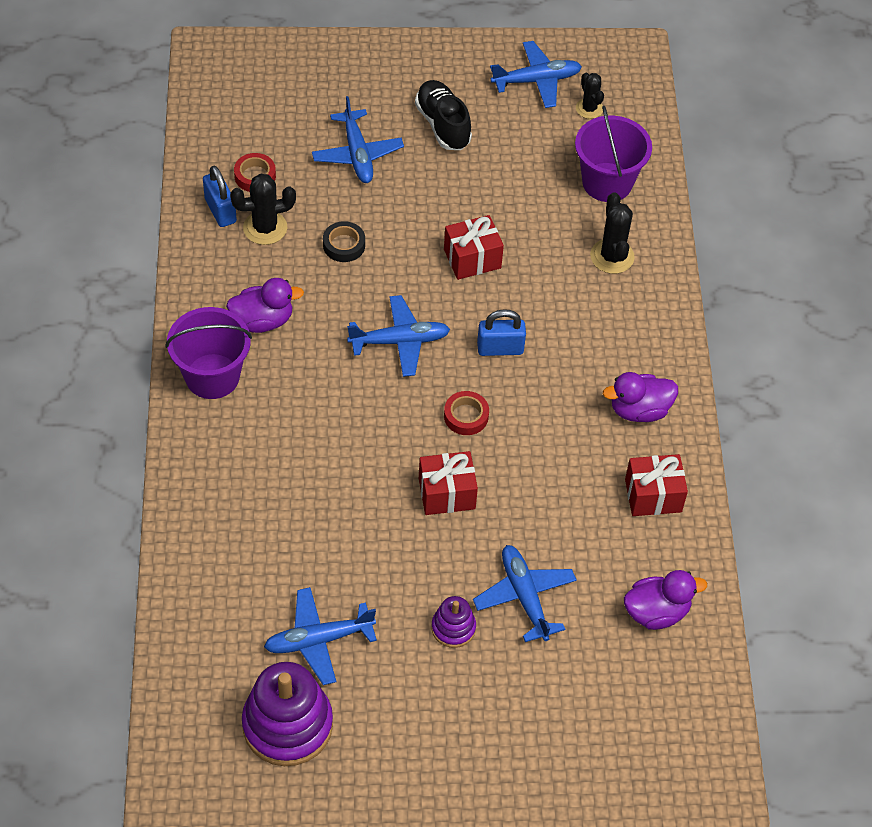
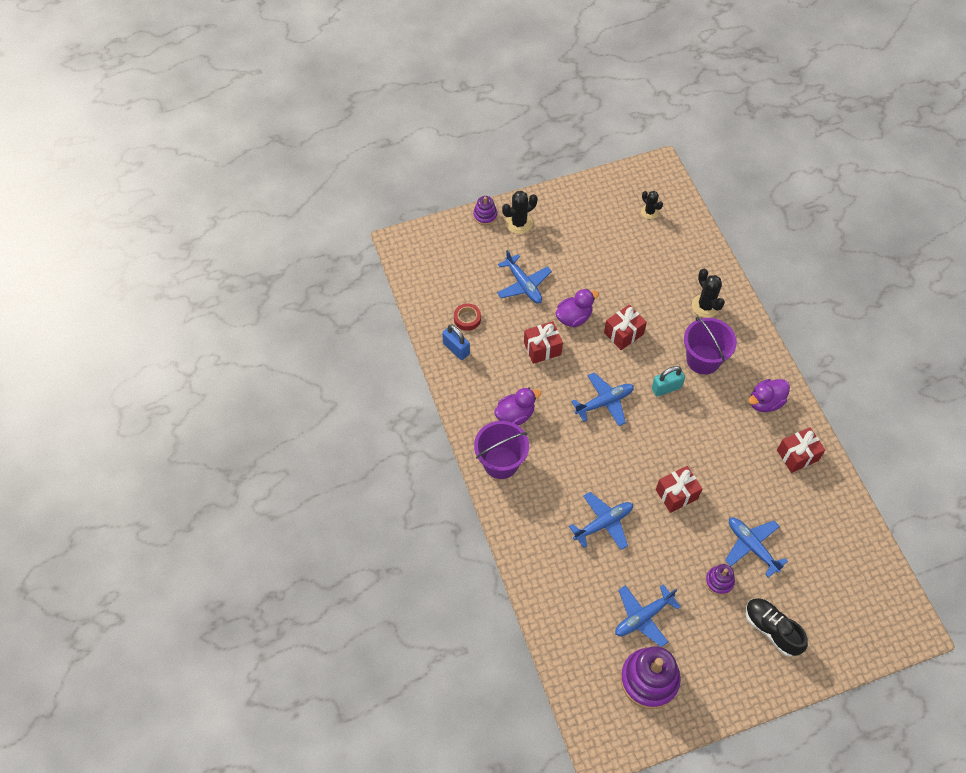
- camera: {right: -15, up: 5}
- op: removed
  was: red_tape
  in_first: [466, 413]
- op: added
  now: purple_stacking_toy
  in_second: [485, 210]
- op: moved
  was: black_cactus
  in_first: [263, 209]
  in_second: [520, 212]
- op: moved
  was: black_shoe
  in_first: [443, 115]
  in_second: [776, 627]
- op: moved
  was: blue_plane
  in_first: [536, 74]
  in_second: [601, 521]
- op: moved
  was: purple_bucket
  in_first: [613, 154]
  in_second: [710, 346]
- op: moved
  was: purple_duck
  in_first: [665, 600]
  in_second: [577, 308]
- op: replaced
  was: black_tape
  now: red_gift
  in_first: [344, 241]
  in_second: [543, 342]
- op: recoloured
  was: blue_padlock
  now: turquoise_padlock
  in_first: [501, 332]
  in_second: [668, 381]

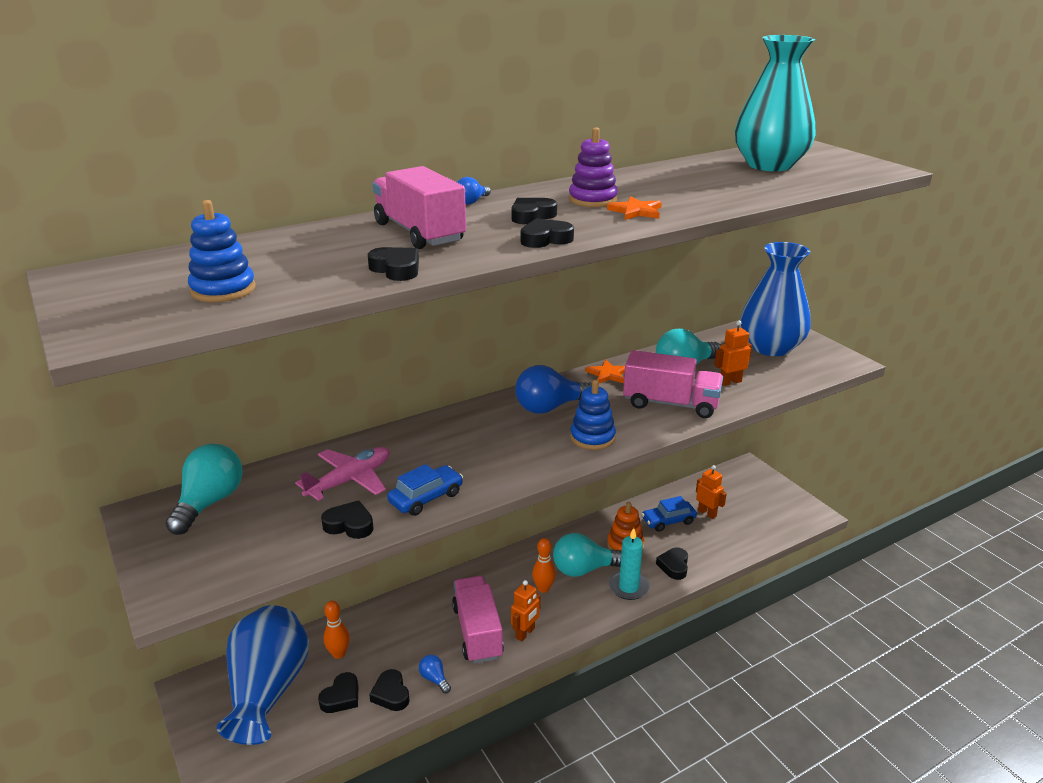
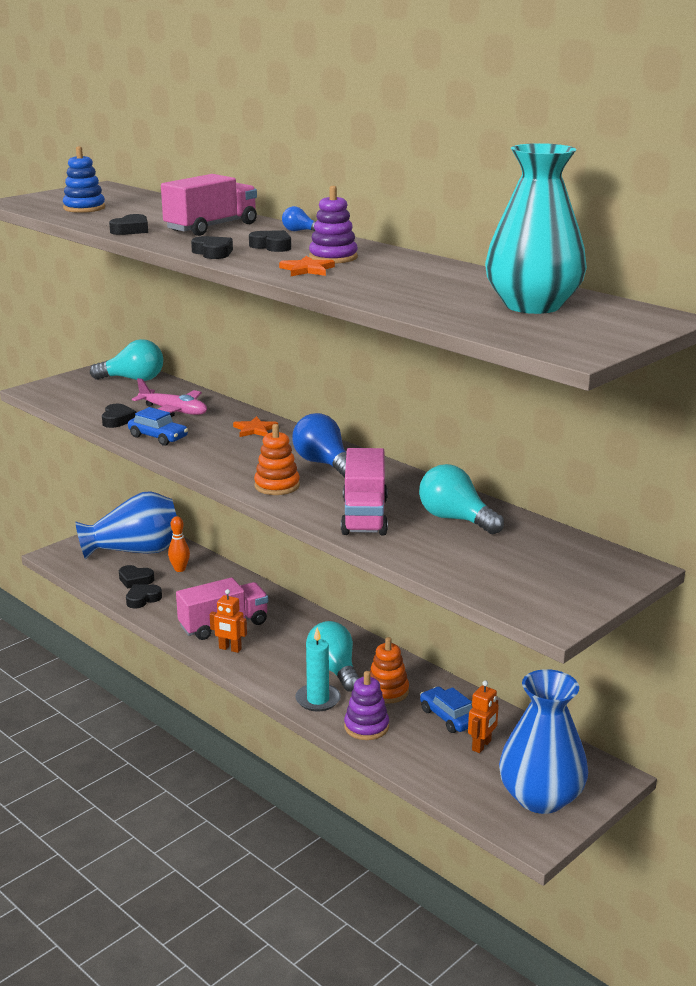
- camera: {right: 75, up: -5}
- op: removed
  was: blue_light_bulb
  in_first: [435, 674]
- op: removed
  was: orange_bowling_pin
  in_first: [544, 565]
- op: removed
  was: orange_robot
  in_first: [733, 353]
- op: moved
  was: orange_star
  in_first: [605, 371]
  in_second: [255, 426]
- op: moved
  was: blue_vase
  in_first: [775, 299]
  in_second: [543, 741]
- op: replaced
  was: black_heart
  now: purple_stacking_toy
  in_first: [672, 564]
  in_second: [366, 705]
- op: recoloured
  was: blue_stacking_toy
  now: orange_stacking_toy
  in_first: [593, 415]
  in_second: [277, 459]

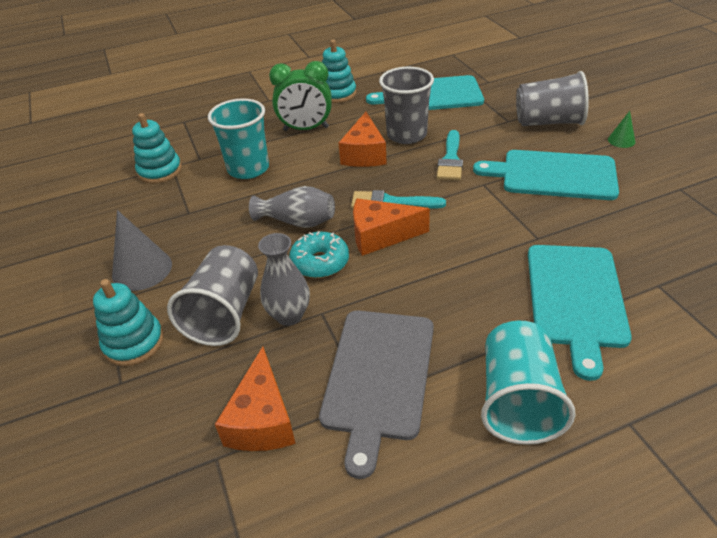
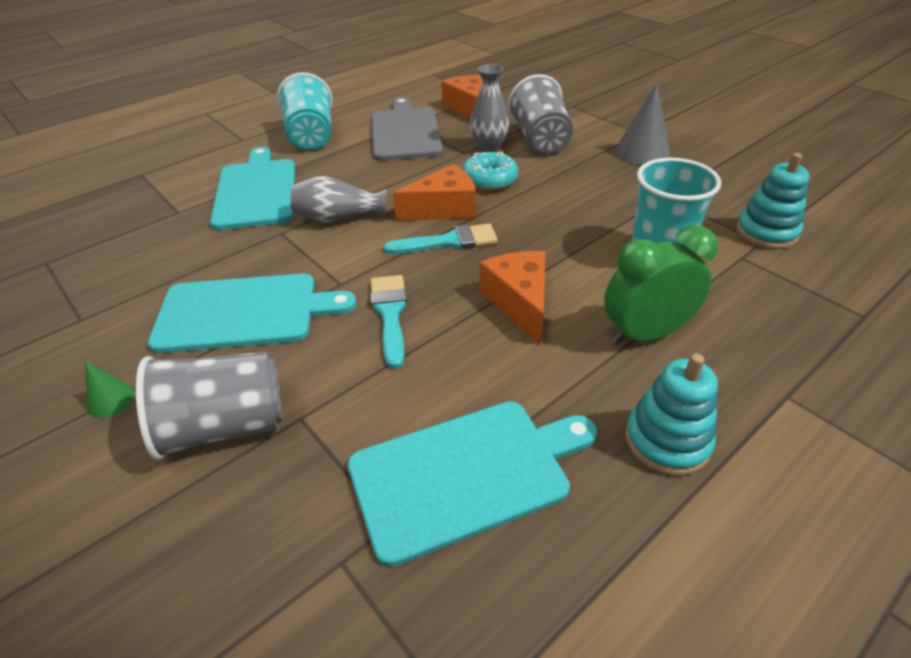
- camera: {right: 160, up: 0}
- op: removed
  was: turquoise_stacking_toy
  in_first: [128, 322]
- op: removed
  was: grey_cup
  in_first: [406, 105]
- op: moved
  was: grey_vase
  in_first: [292, 207]
  in_second: [338, 199]

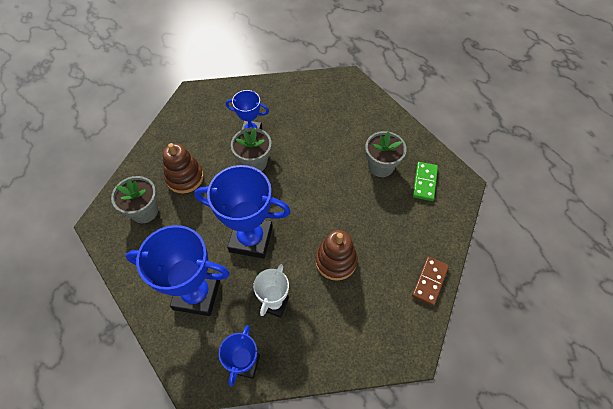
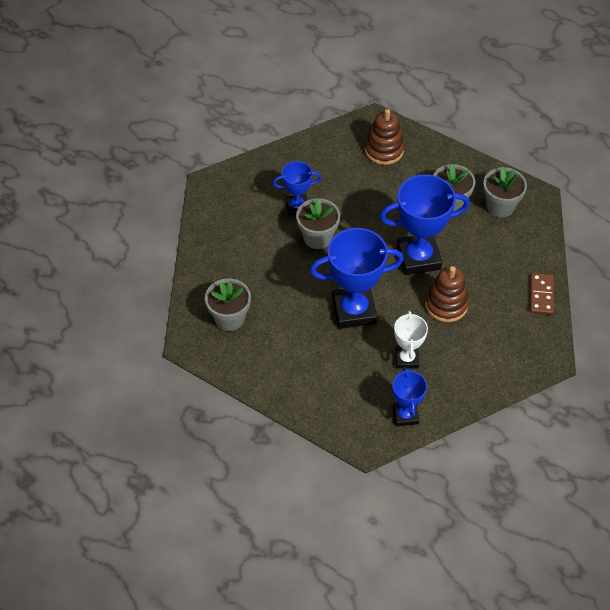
- camera: {right: -20, up: -5}
- op: moved
  was: blue_trophy
  in_first: [177, 270]
  in_second: [425, 224]
- op: moved
  was: brown_stacking_toy
  in_first: [183, 168]
  in_second: [385, 137]
- op: replaced
  was: green_domino
  now: grey_flower_pot
  in_first: [425, 181]
  in_second: [505, 192]

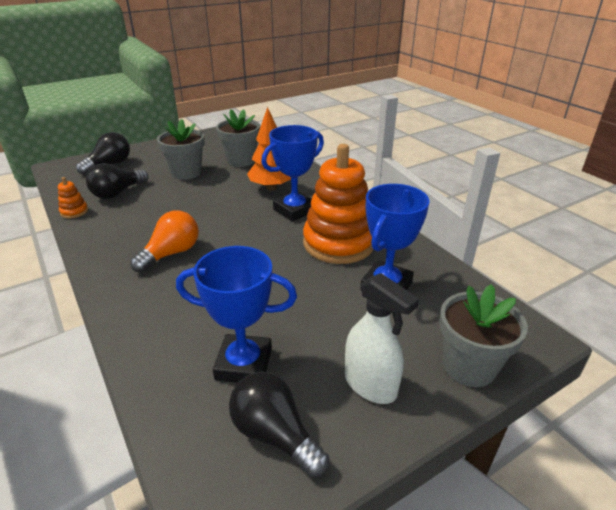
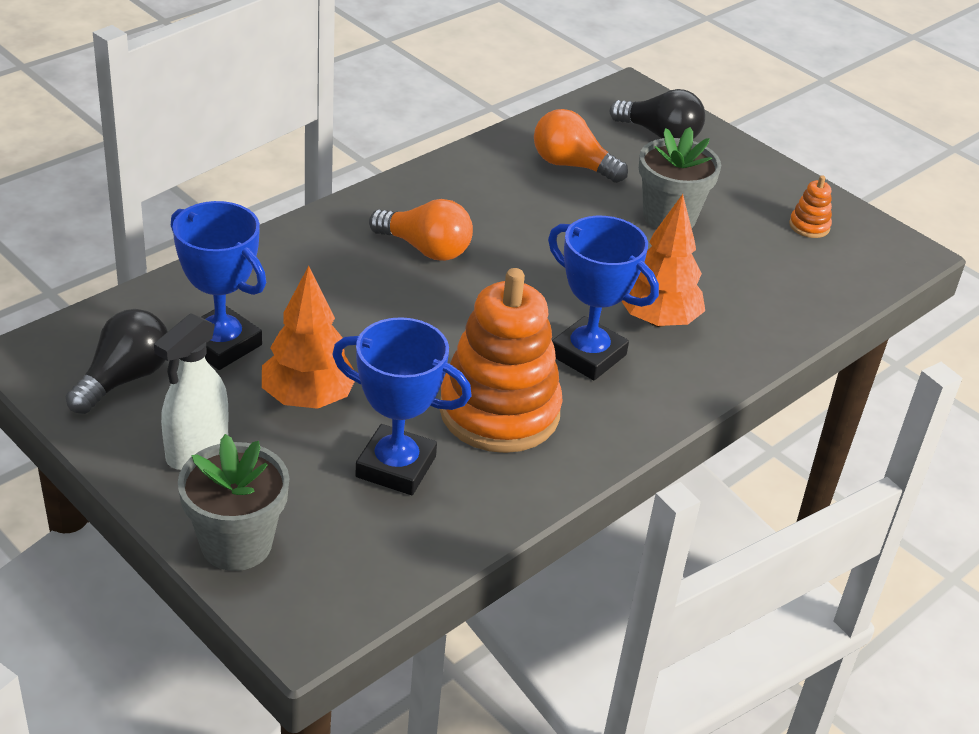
- camera: {right: 75, up: 5}
- op: removed
  was: grey_flower_pot
  in_first: [238, 138]
- op: added
  now: orange_tree
  in_second: [308, 337]
- op: moved
  was: orange_stacking_toy
  in_first: [73, 197]
  in_second: [810, 206]
- op: recoloured
  was: black_light_bulb
  now: orange_light_bulb
  in_first: [117, 181]
  in_second: [581, 146]
- op: turned
  was: blue_trophy
  in_first: [236, 314]
  in_second: [218, 285]
  clockwise: -45

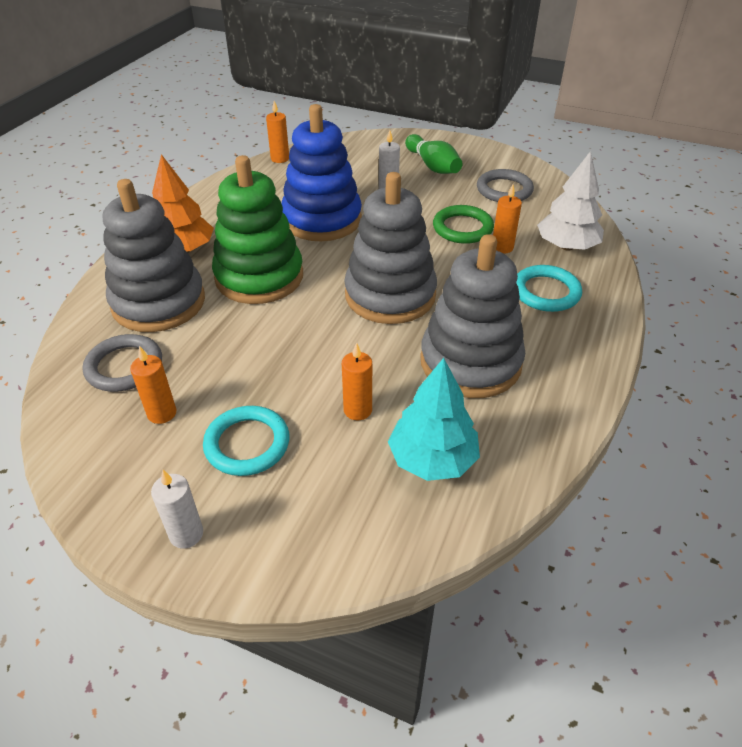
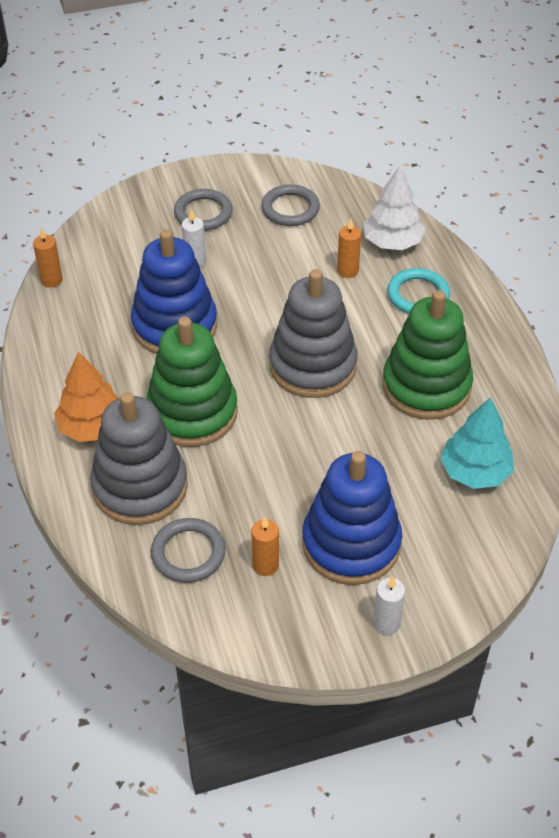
- camera: {right: -40, up: 5}
- op: removed
  was: orange_candle
  in_first: [357, 381]
- op: removed
  was: green_ring
  in_first: [463, 224]
- op: replaced
  was: turquoise_ring
  now: blue_stacking_toy
  in_first: [246, 441]
  in_second: [352, 518]
- op: replaced
  was: green_bowling_pin
  now: grey_ring
  in_first: [433, 154]
  in_second: [203, 210]
- op: recoloured
  was: grey_stacking_toy
  now: green_stacking_toy
  in_first: [472, 316]
  in_second: [427, 355]

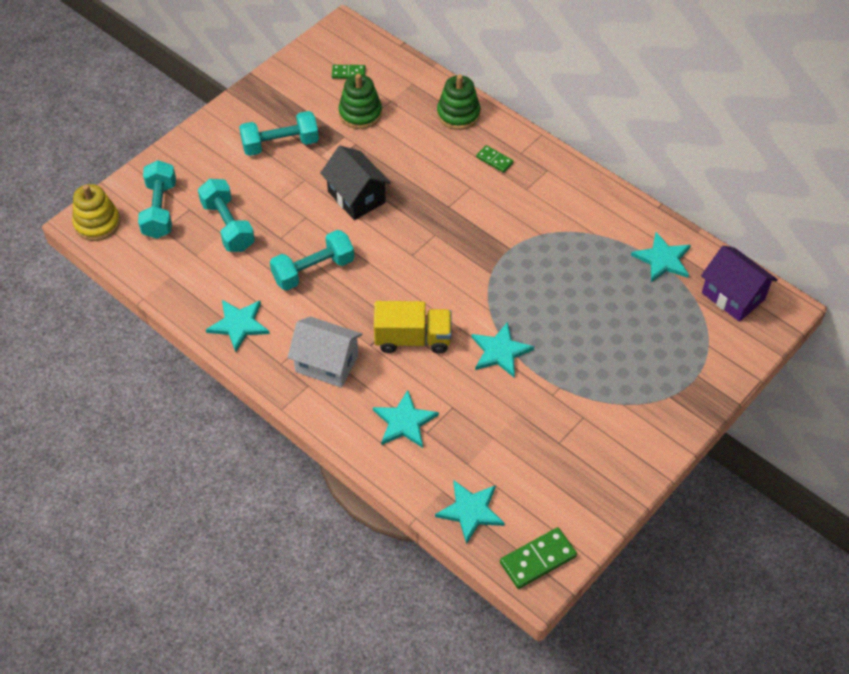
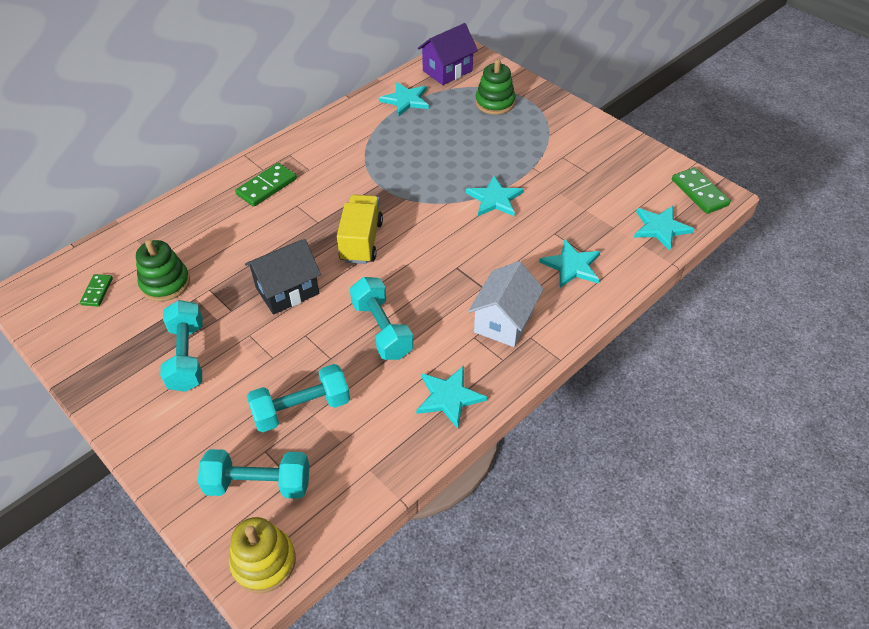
- camera: {right: -85, up: -5}
- op: moved
  was: yellow_truck
  in_first: [412, 327]
  in_second: [360, 229]
- op: moved
  was: green_stacking_toy
  in_first: [458, 102]
  in_second: [495, 87]
- op: resized
  was: green_domino
  in_first: [495, 159]
  in_second: [266, 185]
  ratio: 1.66

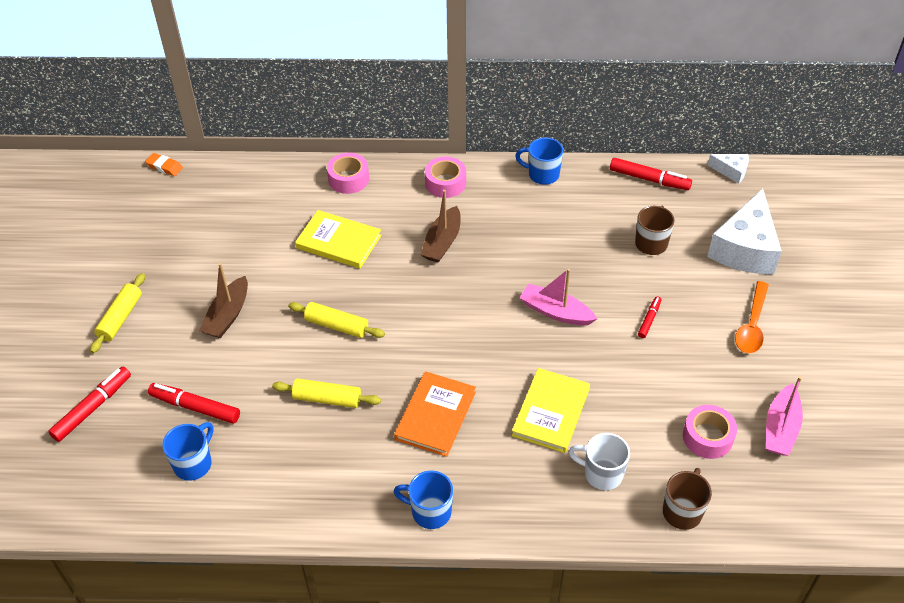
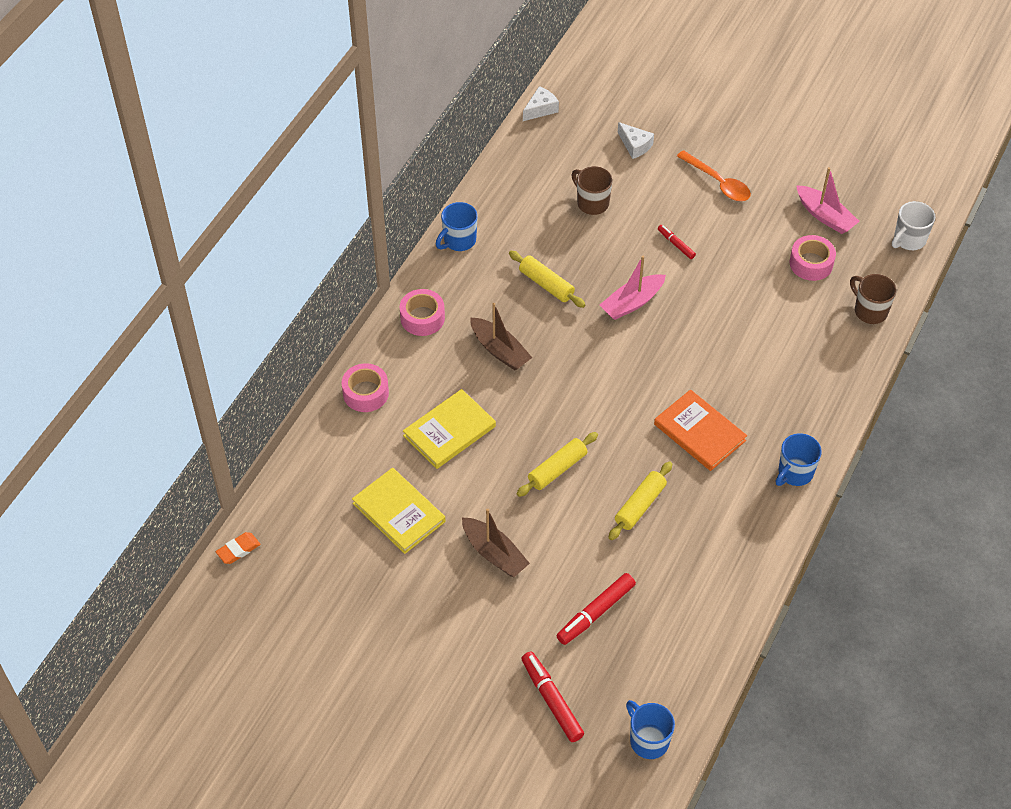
- camera: {right: -65, up: 5}
- op: removed
  was: red_marker
  in_first: [651, 174]
- op: moved
  was: yellow_rolling_pin
  in_first: [117, 313]
  in_second: [547, 279]
- op: moved
  was: blue_mug
  in_first: [187, 451]
  in_second: [650, 729]
- op: moved
  was: yellow_book
  in_first: [551, 410]
  in_second: [398, 511]
- op: moved
  was: white_mug
  in_first: [599, 461]
  in_second: [913, 225]
- op: resized
  was: white_cheese
  in_first: [744, 231]
  in_second: [636, 140]
  ratio: 0.47

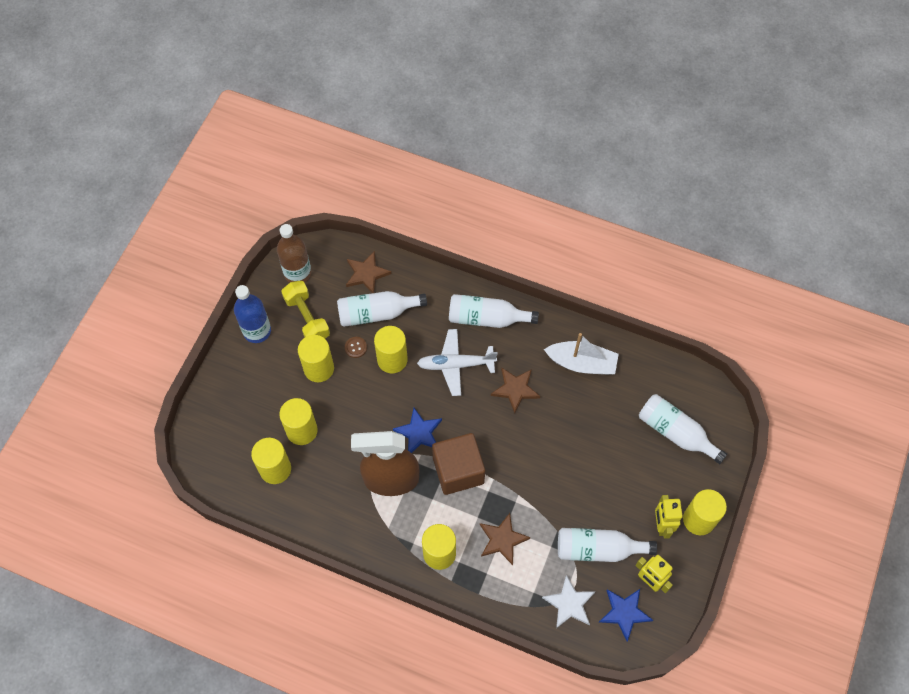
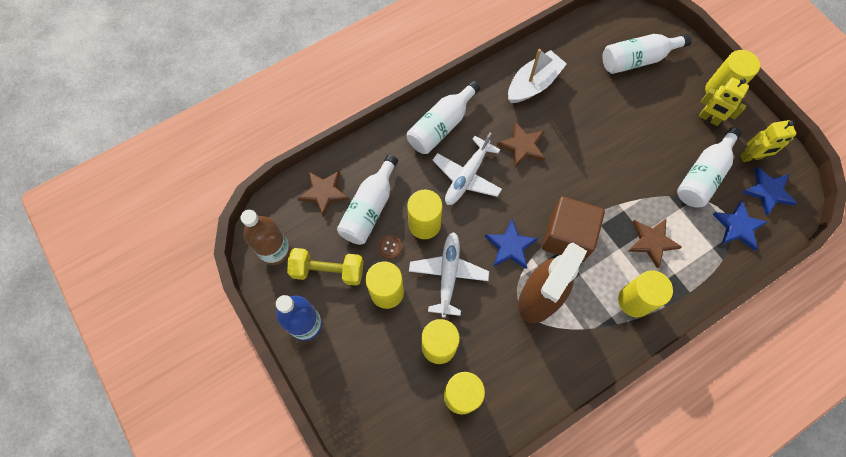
- camera: {right: -55, up: 5}
- op: added
  now: white_plane
  in_second: [449, 275]
- op: recoloured
  was: white_star
  now: blue_star
  in_first: [569, 601]
  in_second: [740, 225]

